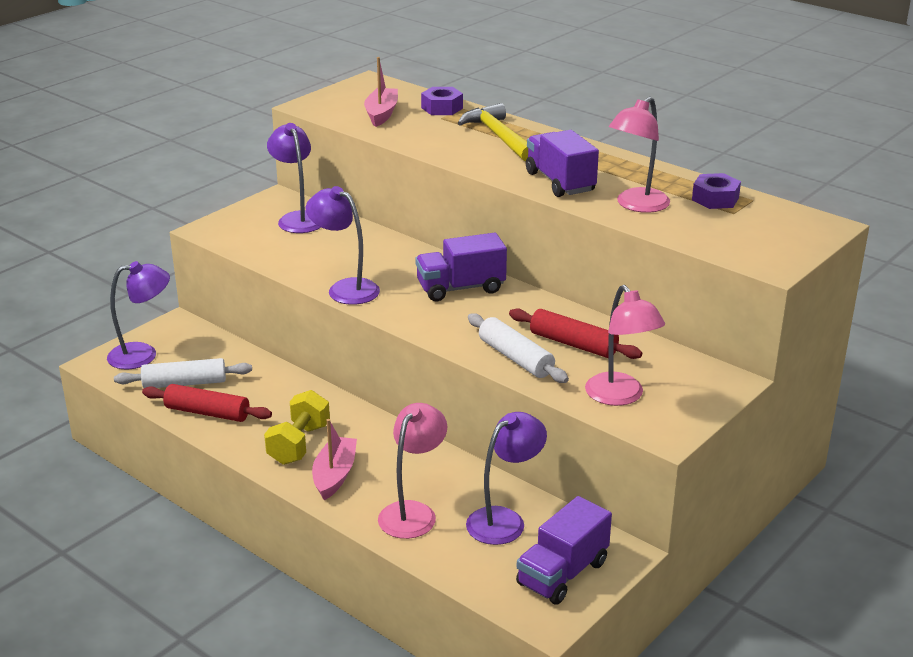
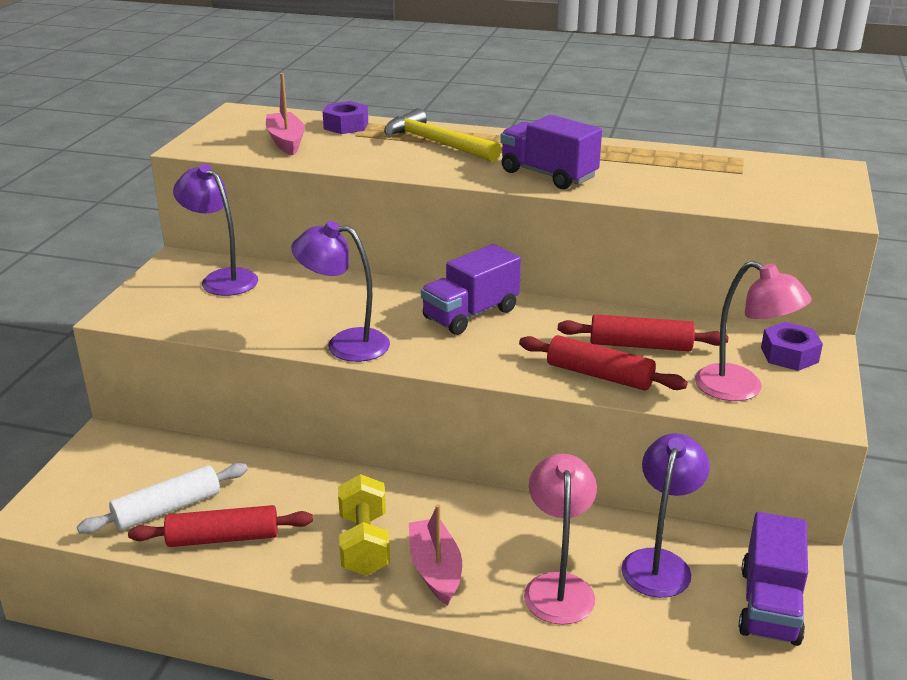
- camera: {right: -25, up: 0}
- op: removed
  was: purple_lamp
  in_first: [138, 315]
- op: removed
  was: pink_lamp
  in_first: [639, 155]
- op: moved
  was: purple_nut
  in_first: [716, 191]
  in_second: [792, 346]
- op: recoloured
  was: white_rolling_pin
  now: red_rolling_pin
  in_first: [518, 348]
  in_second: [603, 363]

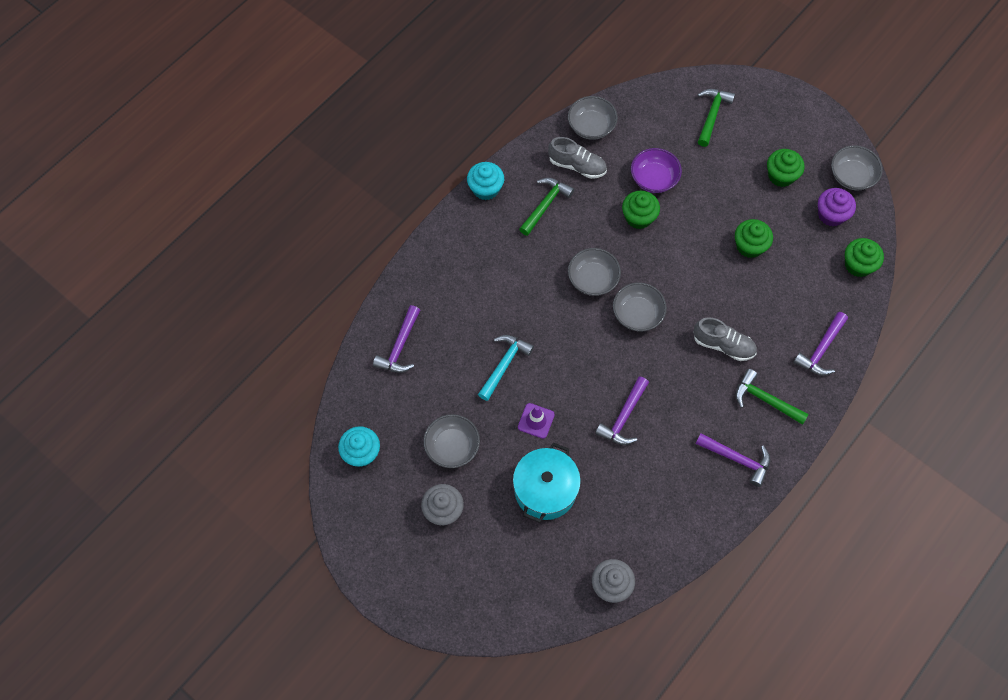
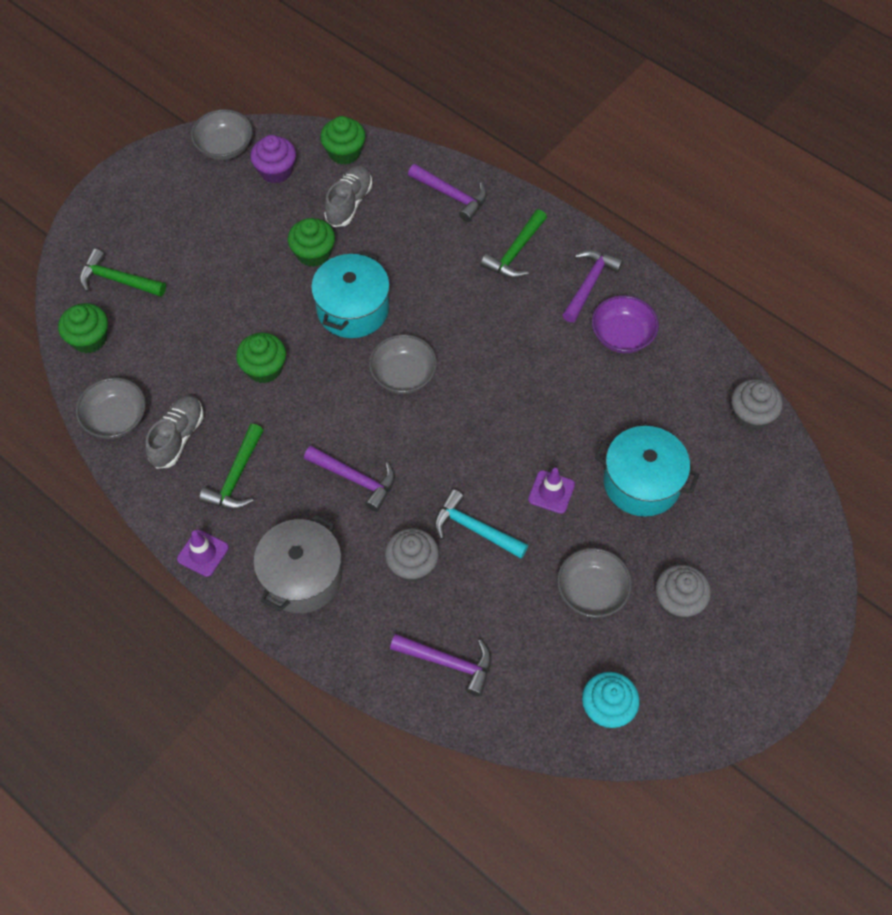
- camera: {right: -90, up: -5}
- op: removed
  was: grey_bowl
  in_first: [594, 272]
- op: added
  now: grey_pot
  in_second: [297, 564]
- op: added
  now: turquoise_pot
  in_second: [350, 294]
- op: added
  now: grey_cupcake
  in_second: [412, 555]
- op: moved
  was: purple_hammer
  in_first: [622, 410]
  in_second: [349, 479]
- op: moved
  was: purple_bowl
  in_first: [656, 170]
  in_second: [625, 324]
- op: moved
  was: grey_shoe
  in_first: [725, 339]
  in_second: [348, 196]
- op: moved
  was: green_cupcake
  in_first: [786, 168]
  in_second: [83, 328]
- op: replaced
  was: turquoise_cupcake
  now: purple_traffic_cone
  in_first: [485, 181]
  in_second: [203, 553]
- op: turned
  was: green_hammer
  in_first: [546, 207]
  in_second: [231, 467]
  clockwise: -105

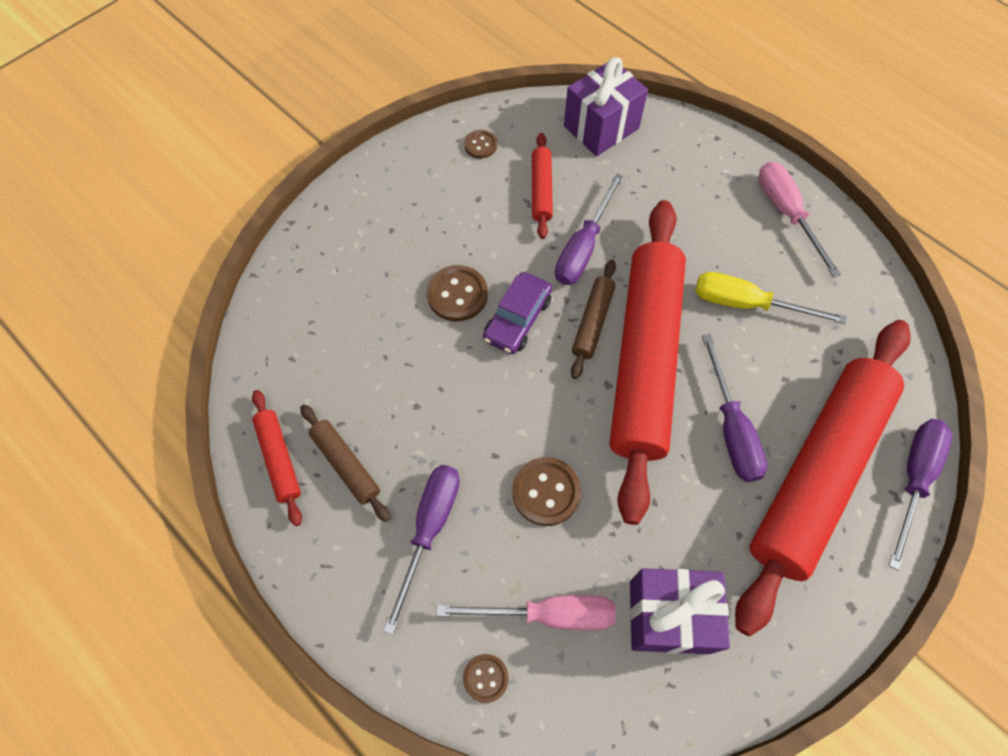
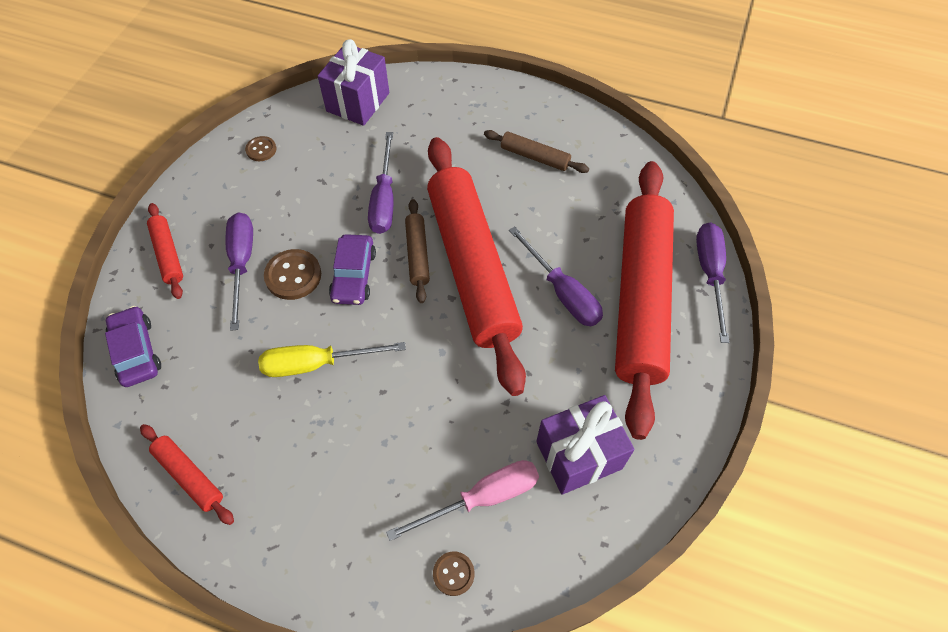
- camera: {right: -25, up: -5}
- op: removed
  was: brown_button
  in_first: [546, 491]
- op: removed
  was: pink_screwdriver
  in_first: [799, 220]
- op: added
  now: purple_car
  in_second: [133, 346]
- op: moved
  was: brown_rolling_pin
  in_first: [345, 463]
  in_second: [536, 151]
- op: moved
  was: purple_screwdriver
  in_first: [421, 550]
  in_second: [239, 271]
- op: moved
  was: red_rolling_pin
  in_first: [542, 186]
  in_second: [165, 251]
- op: moved
  was: yellow_screwdriver
  in_first: [771, 298]
  in_second: [332, 359]

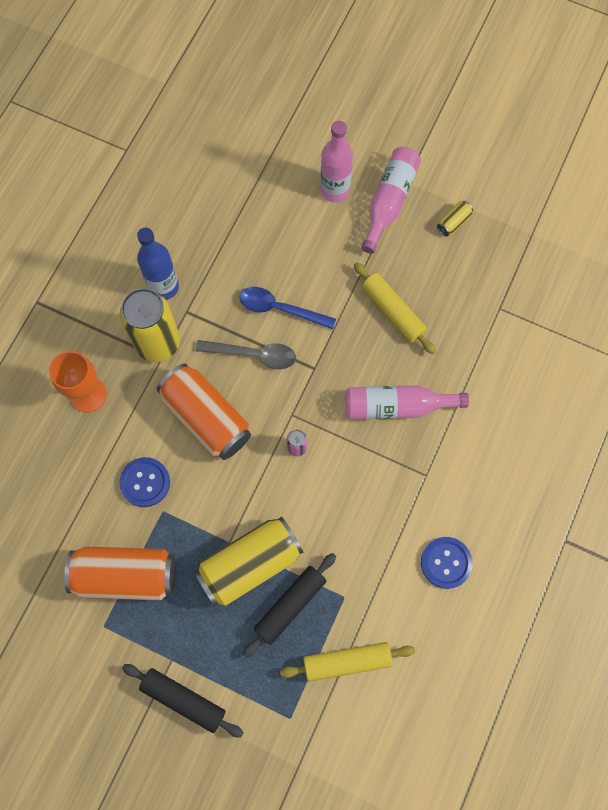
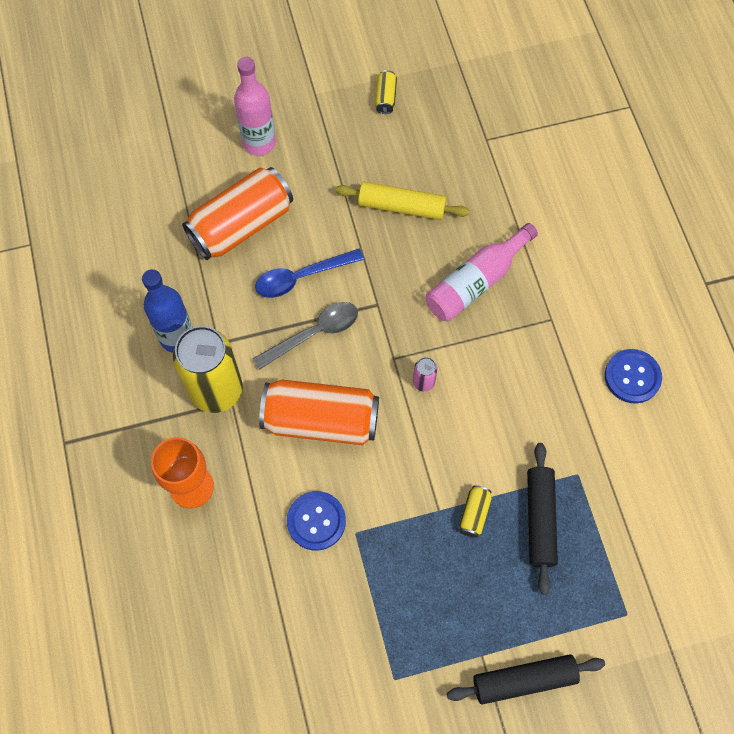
- camera: {right: -40, up: -5}
- op: removed
  was: yellow_rolling_pin
  in_first: [347, 662]
- op: removed
  was: pink_bottle
  in_first: [391, 200]
- op: moved
  was: orange_can
  in_first: [120, 574]
  in_second: [237, 213]
- op: resized
  was: yellow_can
  in_first: [248, 561]
  in_second: [475, 511]
  ratio: 0.41

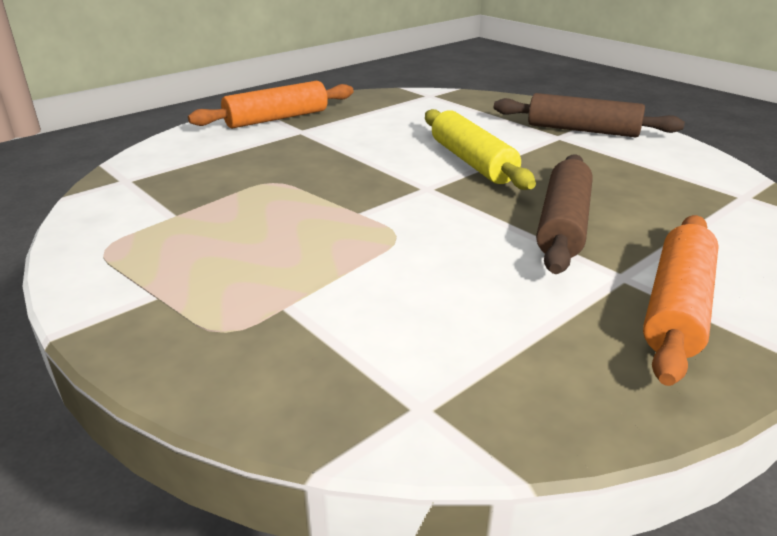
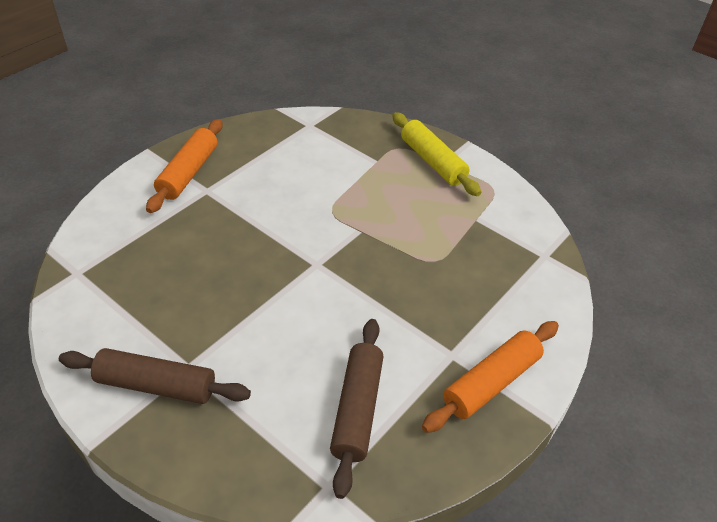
- camera: {right: 170, up: 15}
- op: moved
  was: yellow_rolling_pin
  in_first: [480, 149]
  in_second: [436, 154]
- op: moved
  was: brown_rolling_pin
  in_first: [564, 214]
  in_second: [356, 409]

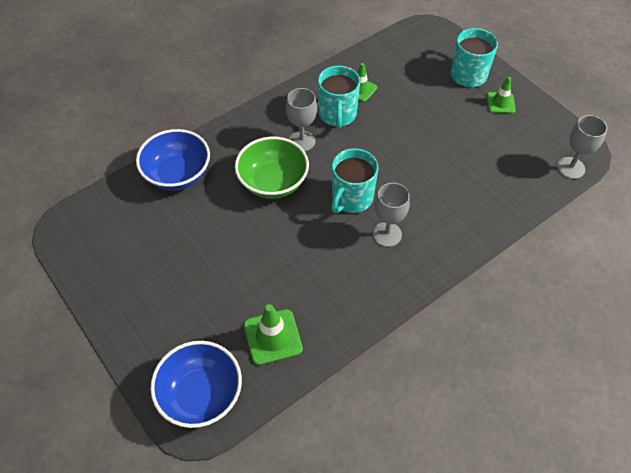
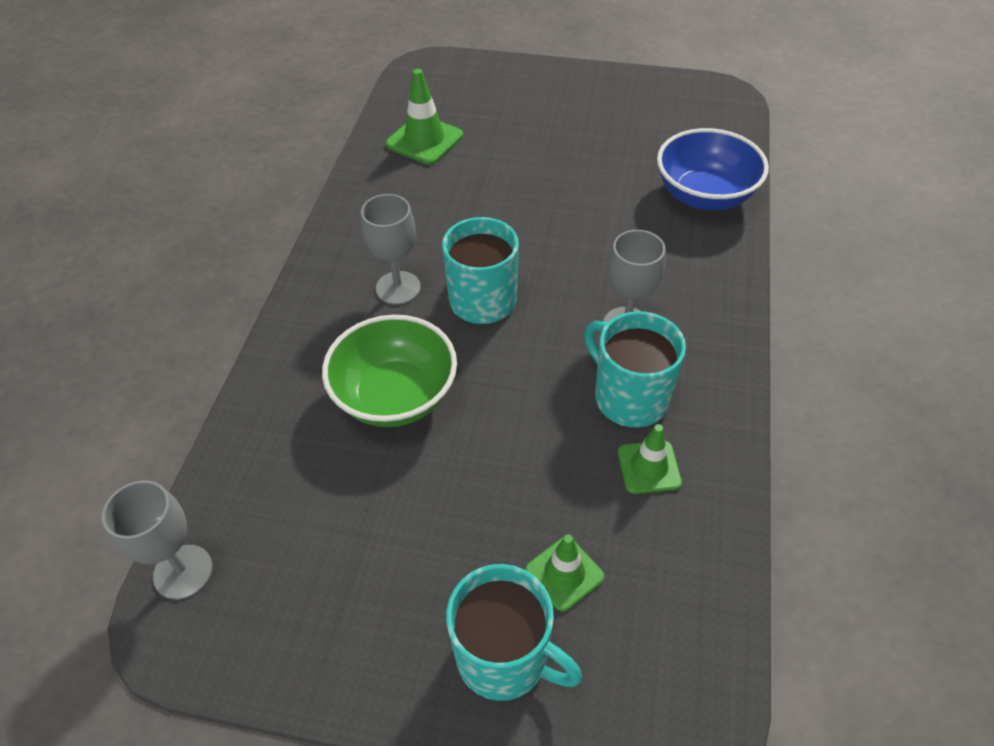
- camera: {right: 140, up: -5}
- op: removed
  was: blue_bowl
  in_first: [196, 384]
- op: moved
  was: green_bowl
  in_first: [272, 168]
  in_second: [389, 371]
- op: moved
  was: green_traffic_cone
  in_first: [501, 95]
  in_second: [564, 573]

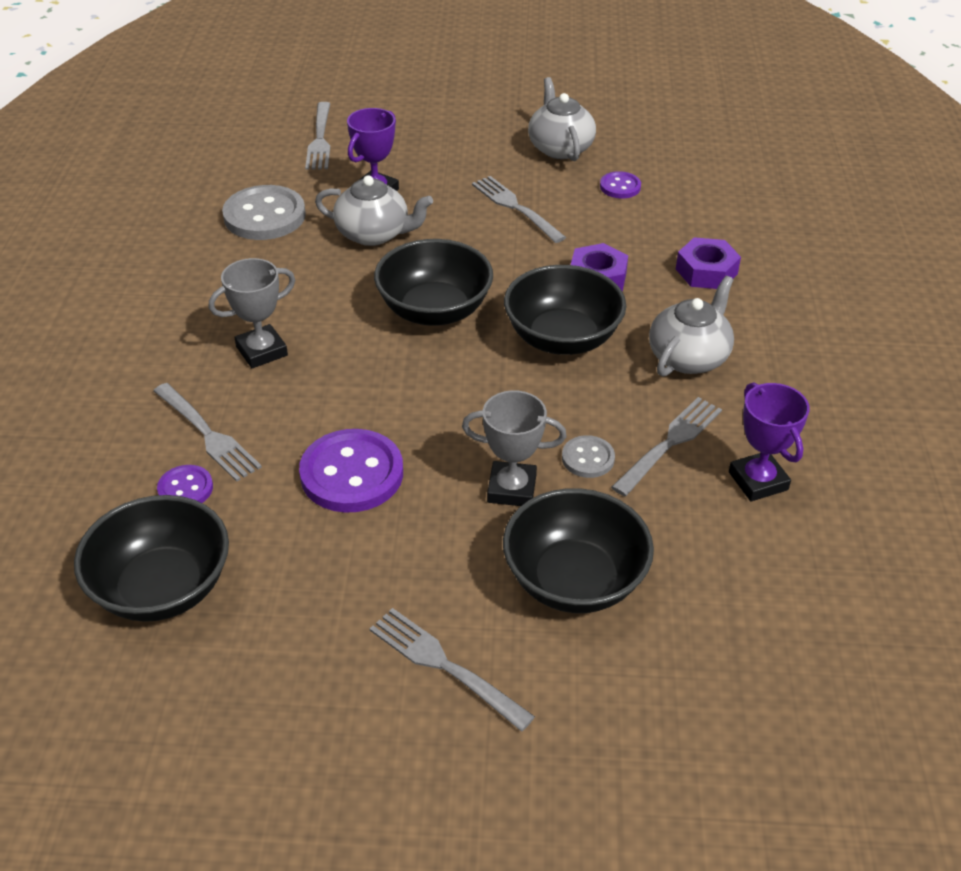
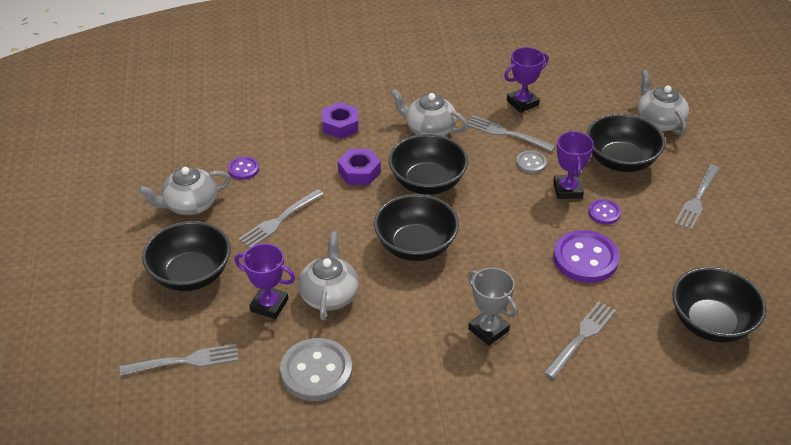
- camera: {right: -100, up: 0}
- op: added
  now: black_bowl
  in_second: [186, 256]
- op: added
  now: grey_teapot
  in_second: [663, 102]
- op: moved
  was: purple_button
  in_first: [185, 484]
  in_second: [604, 211]
- op: recoloured
  was: grey_trophy
  now: purple_trophy
  in_first: [514, 448]
  in_second: [573, 164]

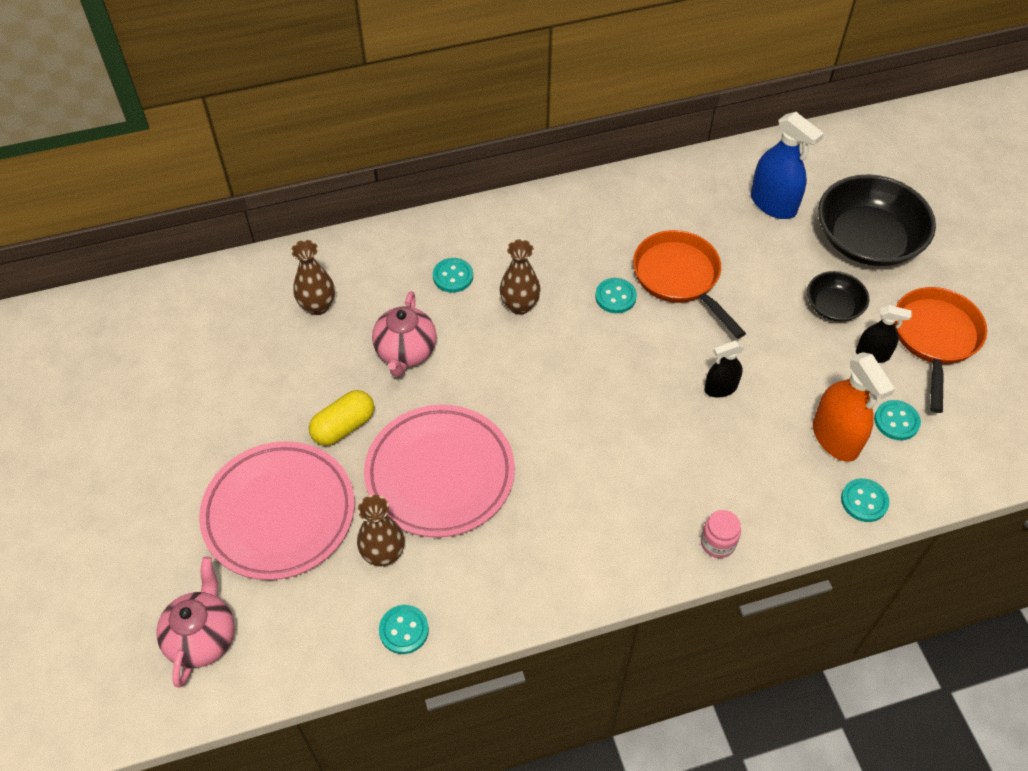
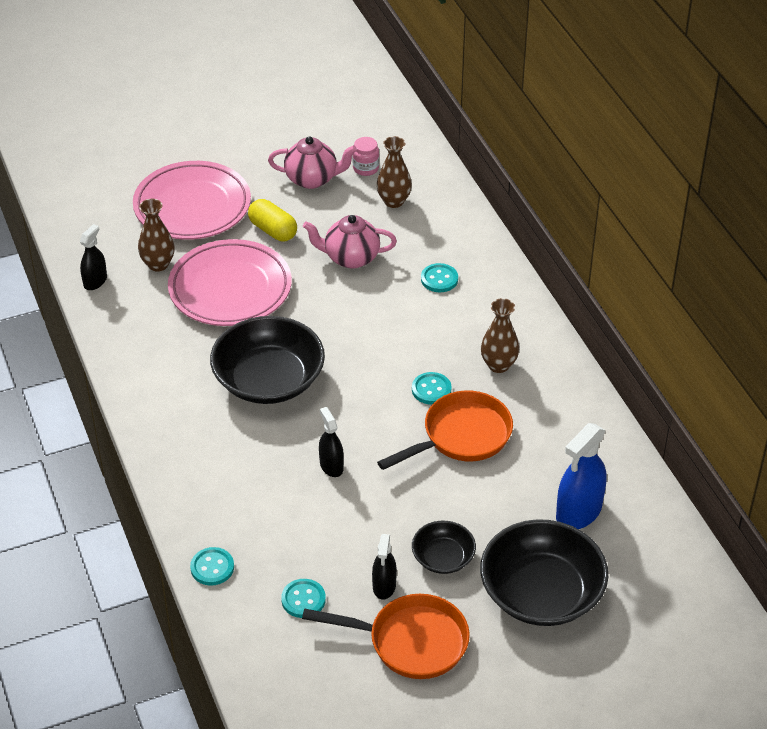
- camera: {right: 85, up: -10}
- op: removed
  was: orange_spray_bottle
  in_first: [854, 407]
- op: added
  now: black_bowl
  in_second: [267, 360]
- op: moved
  was: pink_teapot
  in_first: [196, 622]
  in_second: [312, 162]
- op: moved
  was: brown_vase
  in_first: [520, 277]
  in_second: [500, 335]
- op: moved
  was: pink_jar
  in_first: [721, 534]
  in_second: [365, 156]
- op: replaced
  was: turquoise_button
  now: black_spray_bottle
  in_first: [404, 629]
  in_second: [93, 257]

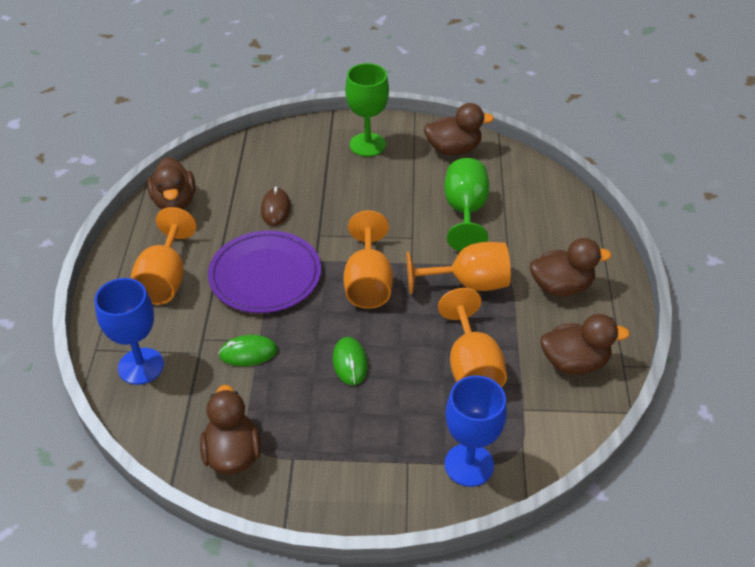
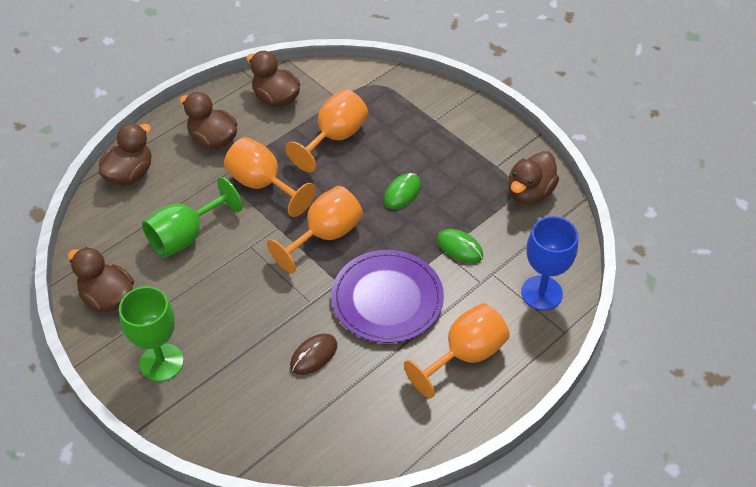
- camera: {right: -135, up: 5}
- op: removed
  was: blue_goblet
  in_first: [476, 431]
- op: moved
  was: brown_duck
  in_first: [171, 183]
  in_second: [125, 155]

